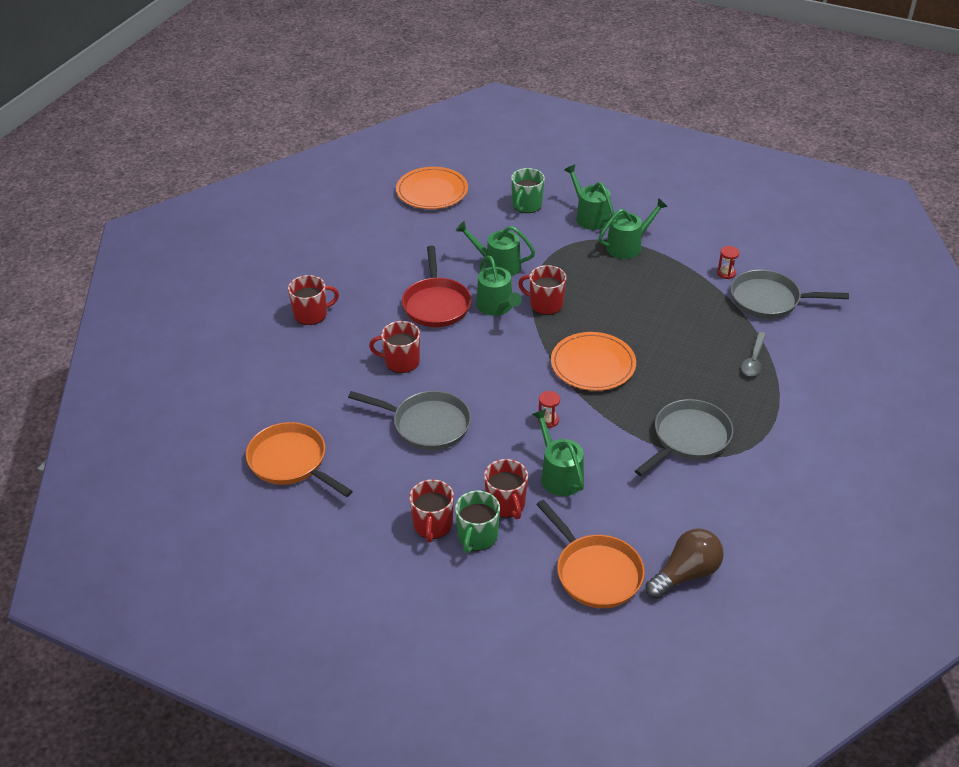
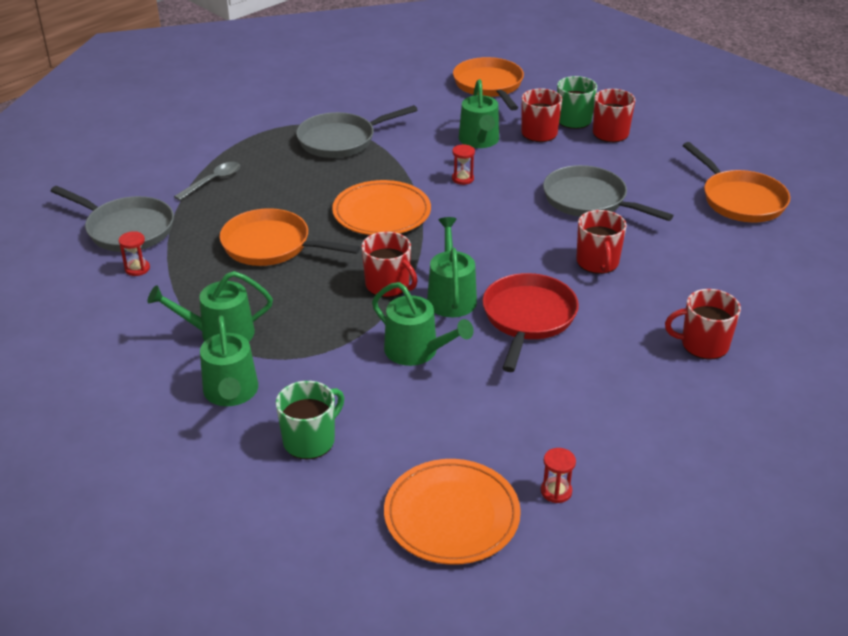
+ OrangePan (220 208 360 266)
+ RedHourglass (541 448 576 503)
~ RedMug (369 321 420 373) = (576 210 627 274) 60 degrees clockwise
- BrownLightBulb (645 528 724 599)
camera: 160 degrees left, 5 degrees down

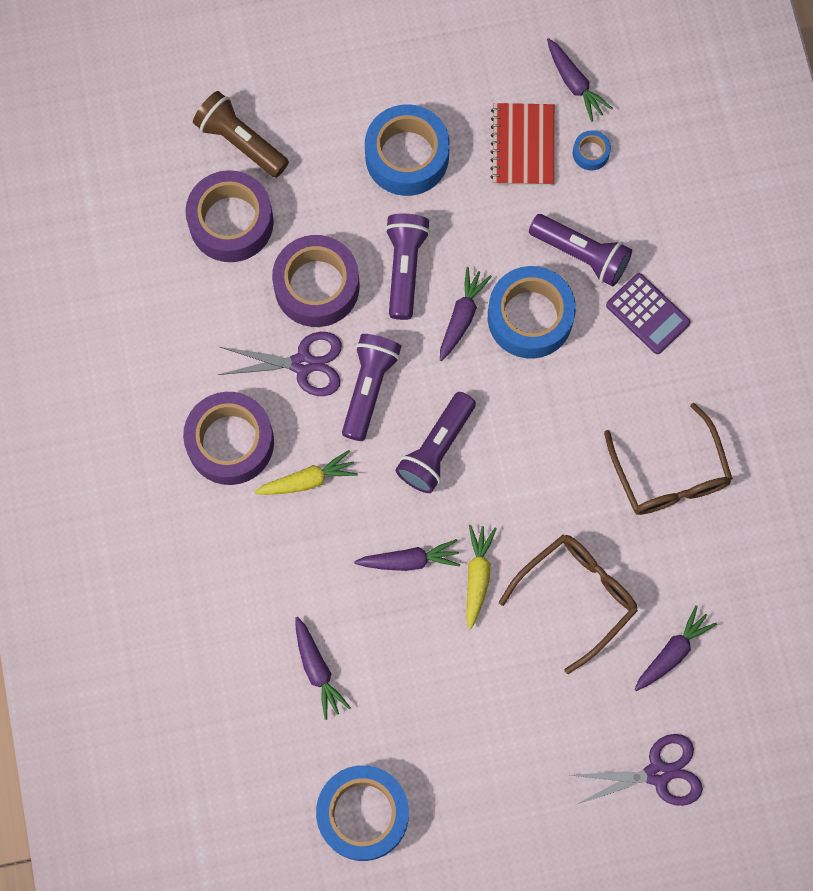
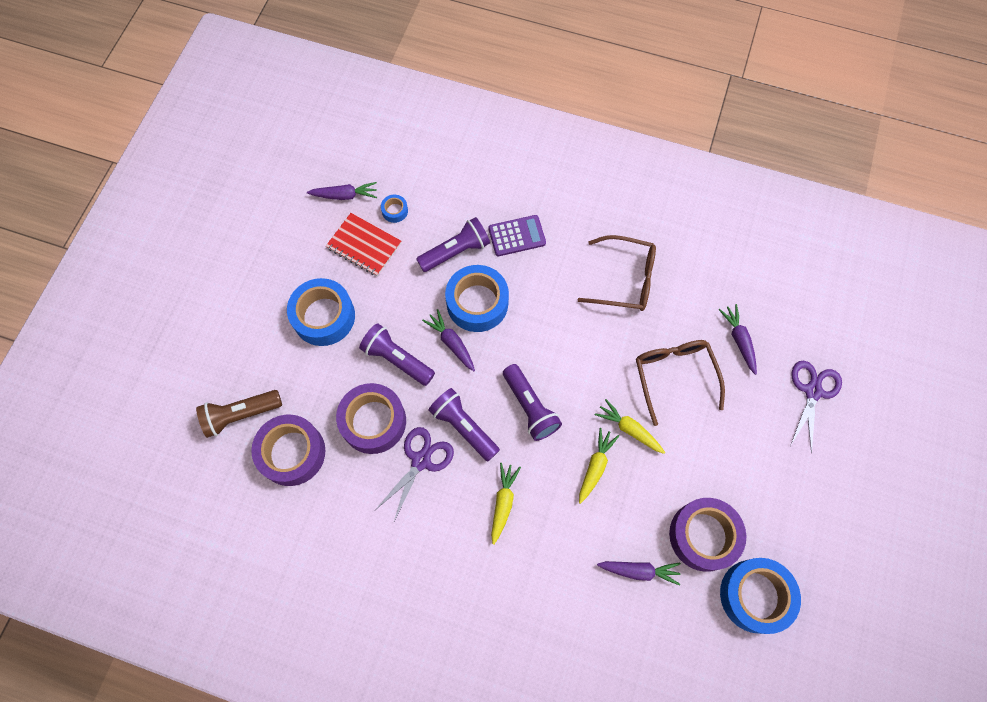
~ PurpleCarrot (354 539 460 571) to YellowCarrot (579 428 619 504)
~ PurpleTape (183 392 274 485) to (669 498 746 572)
camera: 60 degrees left, 5 degrees down

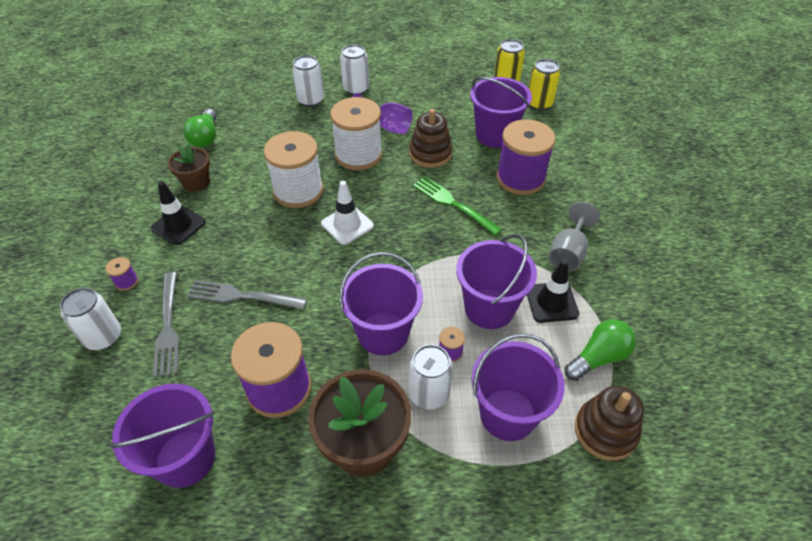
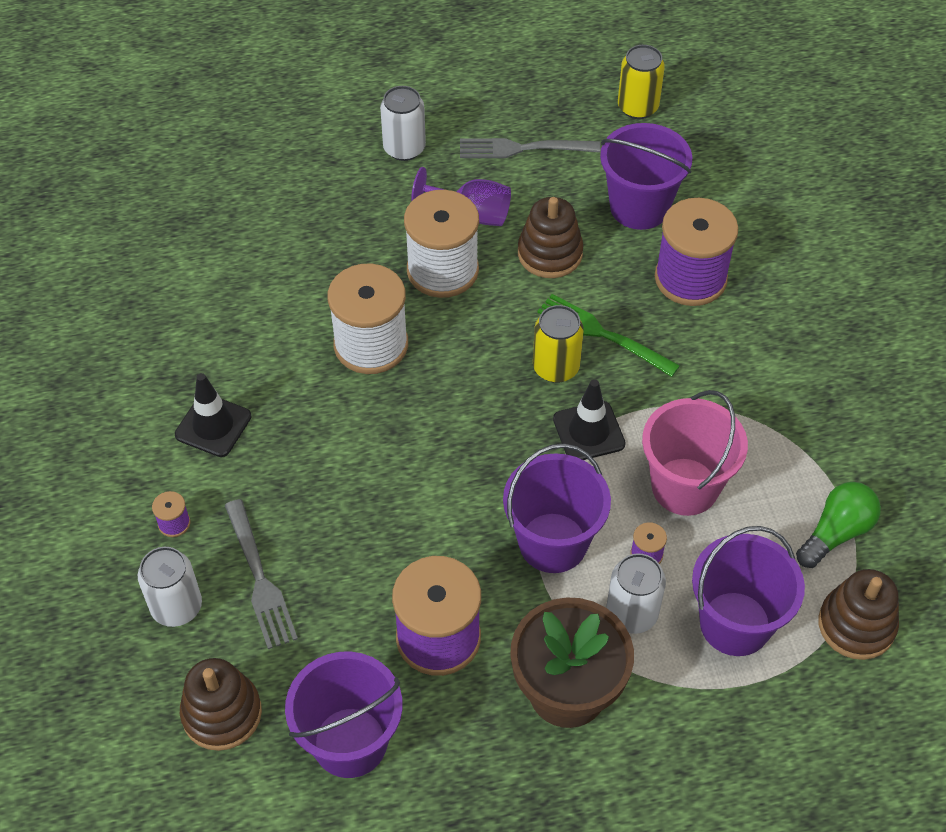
+ BrownStackingToy (180 658 262 751)
~ GreyFork (187 280 307 309) to (460 138 601 158)
~ YellowCan (529 59 560 111) to (533 305 584 383)
~ BlackTrafficCone (527 259 579 323) to (553 379 626 460)
~ PurpleBucket (456 234 537 329) to PinkBucket (642 390 748 516)
- BrownFlowerPot (168 144 210 192)
- GreenLightBulb (183 109 217 148)
- WhiteCan (292 55 324 107)
- WhiteTrafficCone (321 181 374 245)
- GreyGoblet (549 202 600 272)
camera: 10 degrees left, 5 degrees up

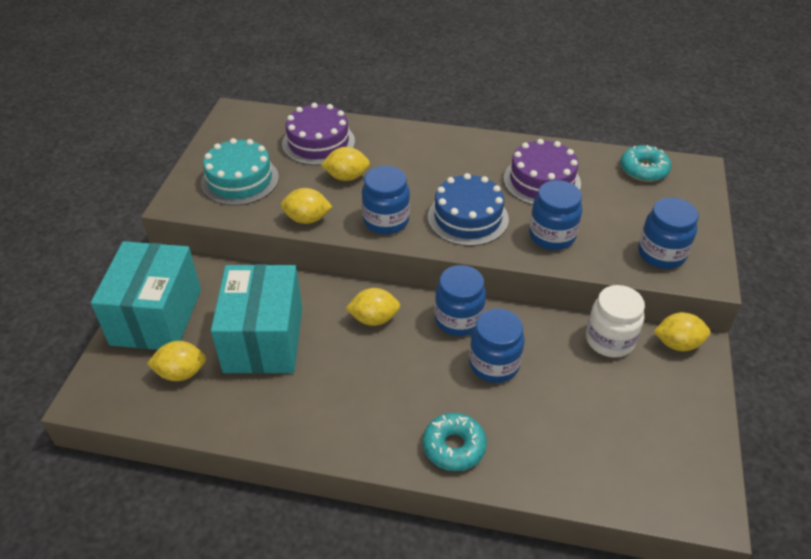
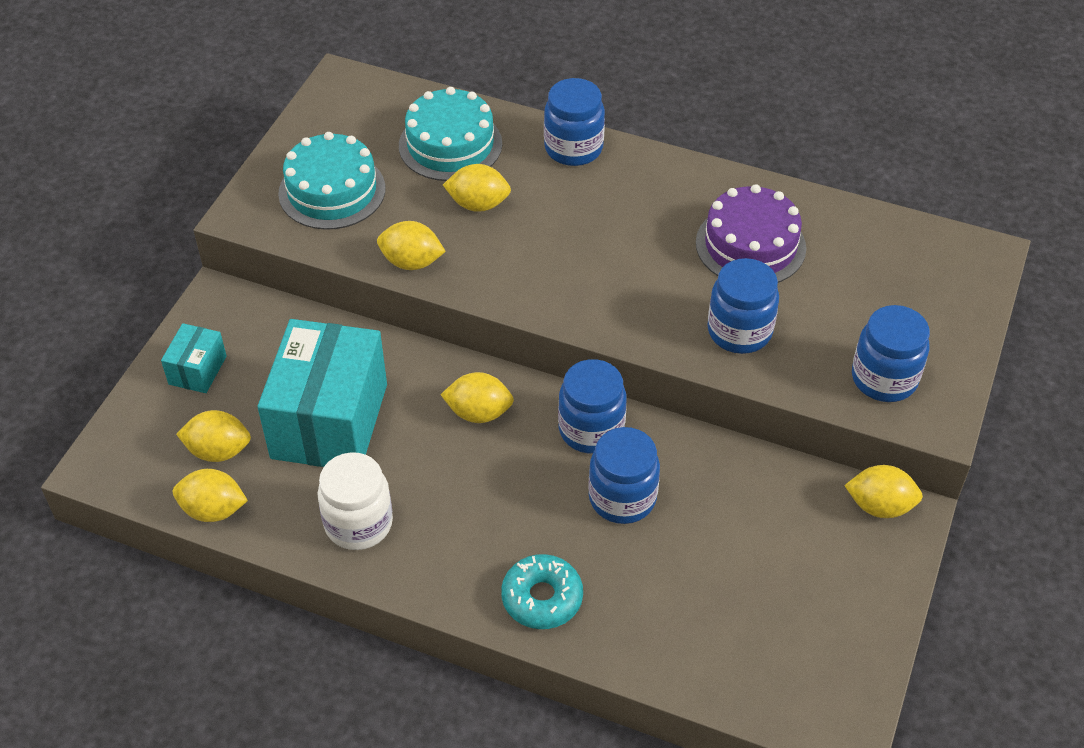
~ TurquoiseBox (91 241 201 350) = (161 323 227 393) x0.46
+ YellowLemon (173 469 248 522)
~ WhiteJar (586 285 645 358) to (317 452 393 550)
~ PurpleCake (282 103 355 165) to TurquoiseCake (399 87 502 181)
~ BlueJar (362 166 410 234) to (544 78 605 166)
- BlueCake (428 173 509 246)
- TurquoiseDonut (620 145 671 182)
camera: 10 degrees right, 5 degrees up

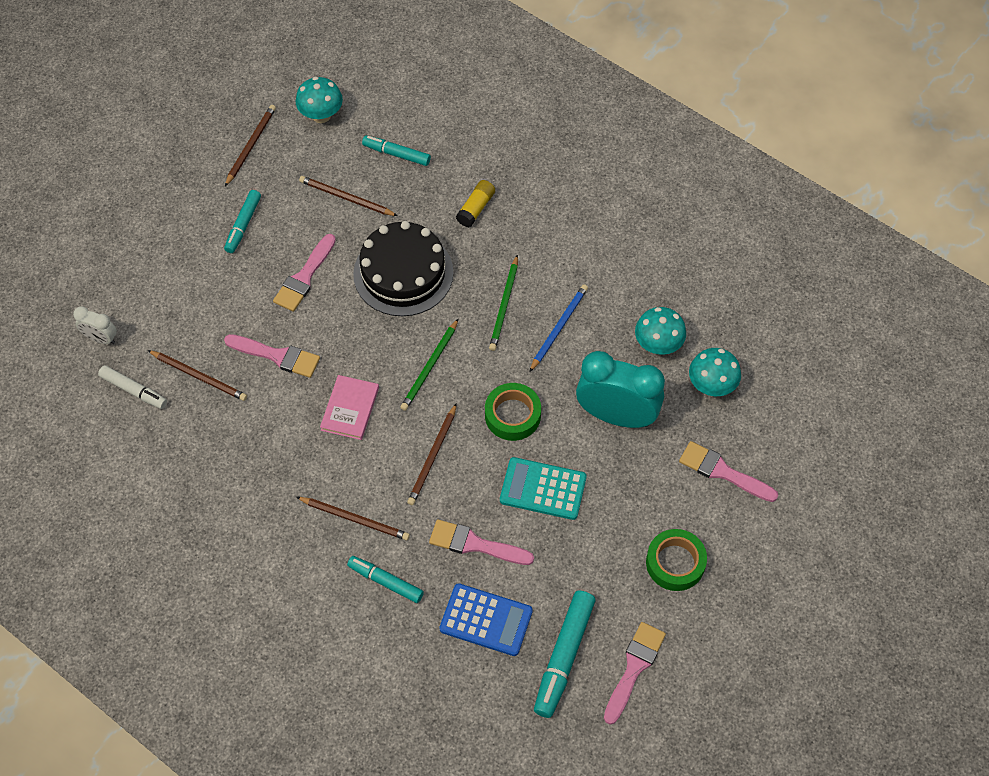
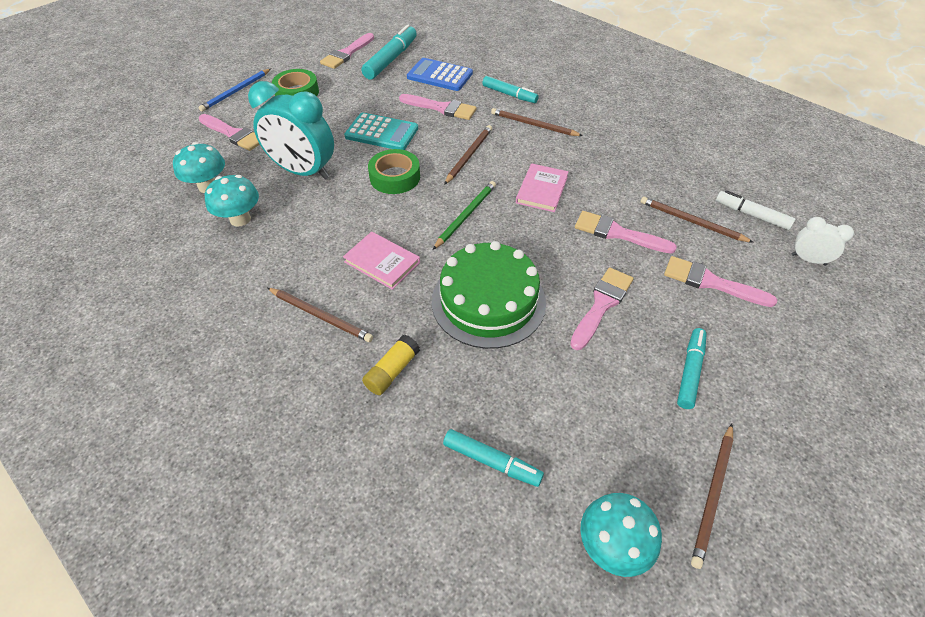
~ BluePencil (529 284 588 372) to (198 69 271 112)
~ BrownPencil (299 176 398 216) to (267 288 373 342)
~ GreenPencil (489 255 518 351) to PinkBook (343 231 420 290)
~ BlackCake (353 221 453 316) to GreenCake (432 241 546 349)
+ PinkBrush (664 256 777 307)
camera: 175 degrees left, 10 degrees down

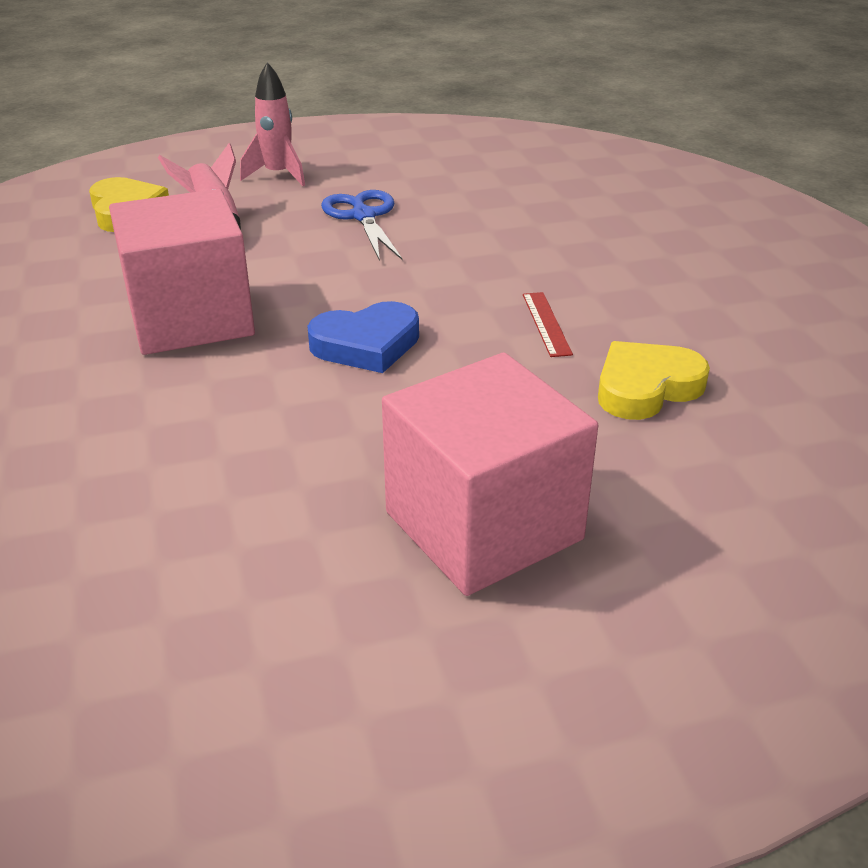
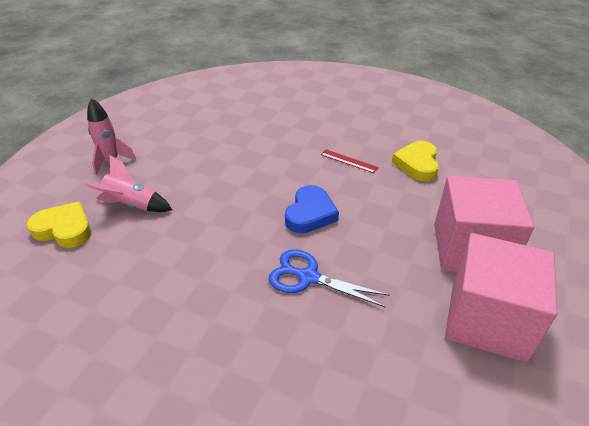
~ BlueScissors (321 190 402 261) to (269 250 390 307)
~ PinkCube (109 189 255 355) to (445 233 557 362)
camera: 50 degrees left, 5 degrees up

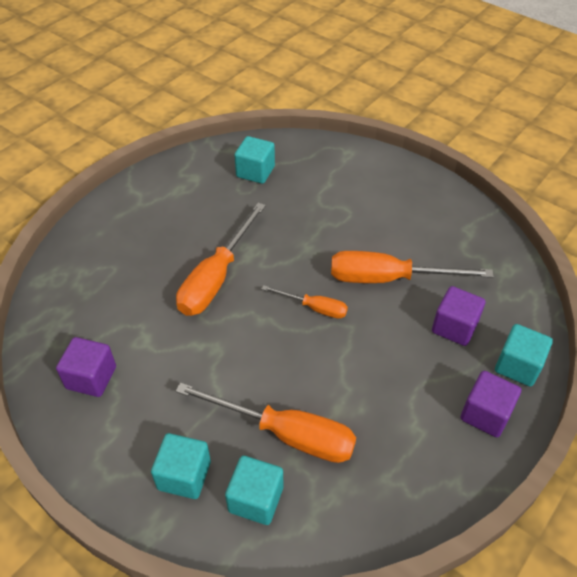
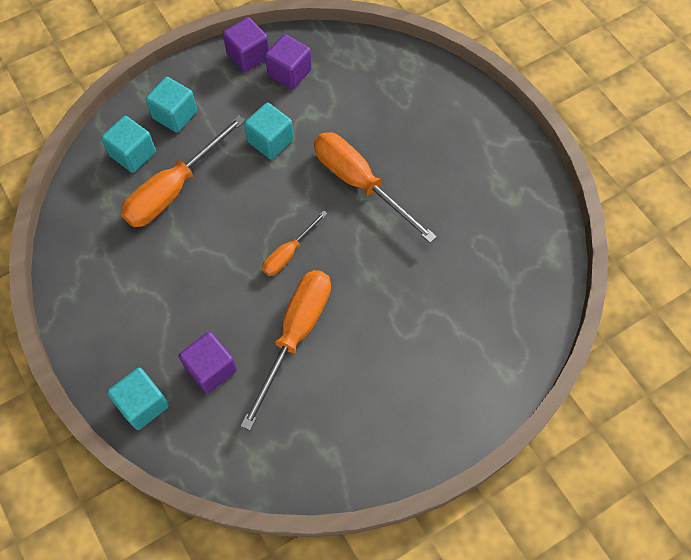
~ PurpleCube (460 371 521 437) to (223 17 269 72)
~ TurquoiseCube (234 136 275 184) to (244 103 294 159)
camera: 110 degrees right, 15 degrees up

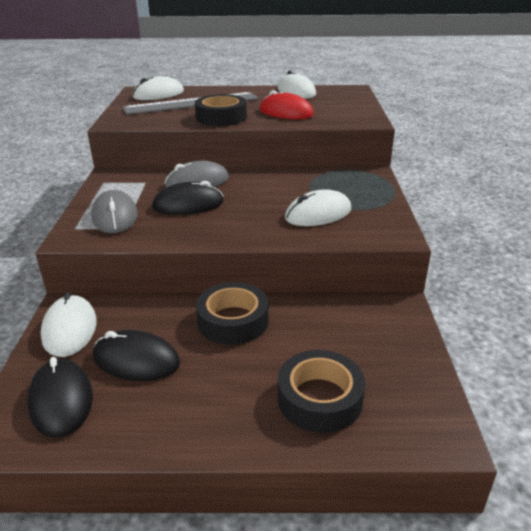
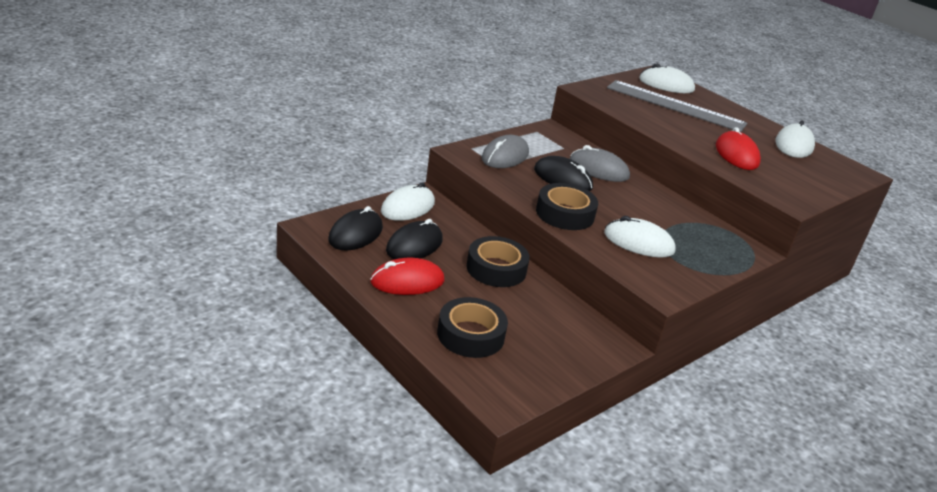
+ RedMouse (370 258 445 295)
~ BlackMouse (93 330 180 381) = (386 219 443 259) 60 degrees clockwise
~ BlackTape (195 94 247 126) to (536 183 598 230)
camera: 45 degrees right, 0 degrees up

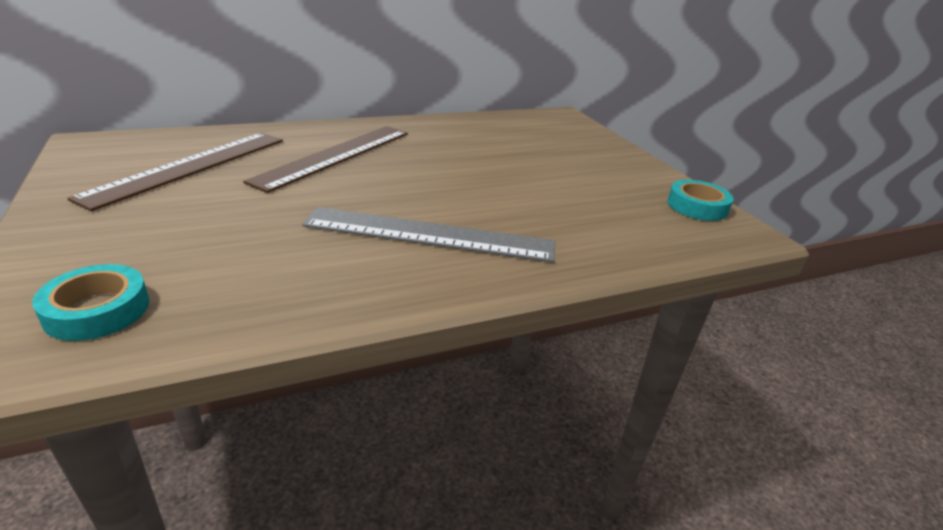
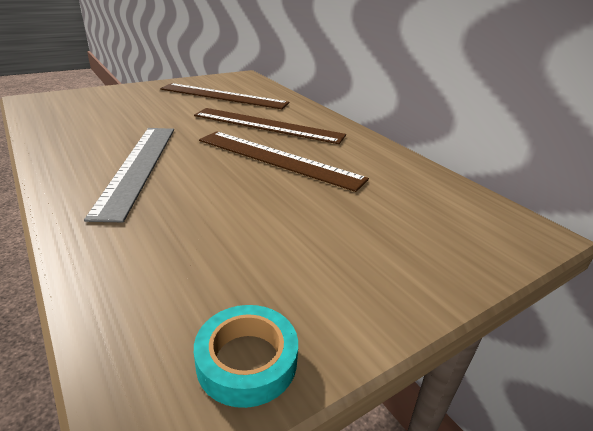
+ BrownRuler (199 131 369 192)
- TurquoiseTape (32 264 149 341)
camera: 80 degrees right, 0 degrees up

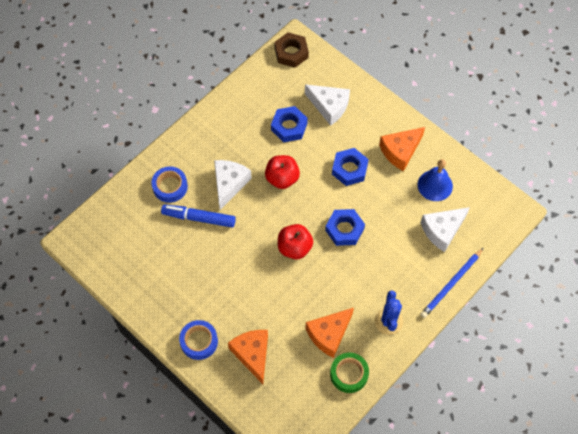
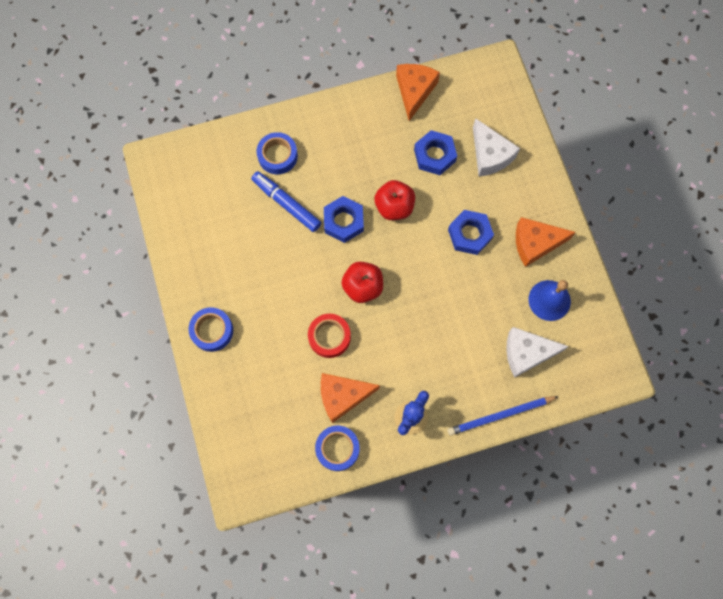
+ RedTape (308 314 351 358)
~ GreenTape (330 353 369 393) to BlueTape (315 426 359 471)
~ BlueNut (325 209 365 246) to (324 196 364 243)
~ OrangeCheese (228 330 268 384) to (396 64 440 121)
- WhiteCheese (214 160 252 210)
- BrownNut (274 32 309 68)
camera: 30 degrees right, 10 degrees up

